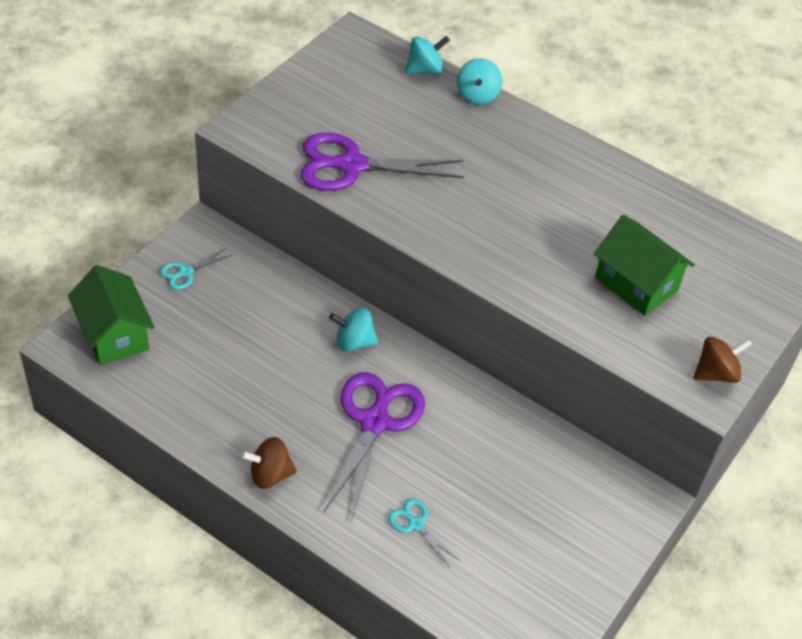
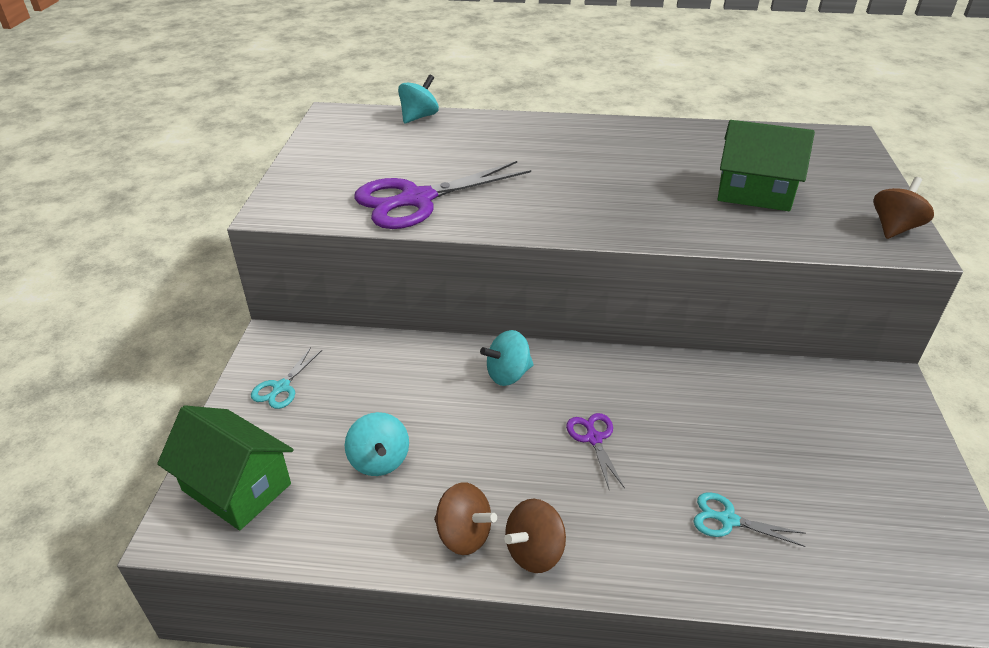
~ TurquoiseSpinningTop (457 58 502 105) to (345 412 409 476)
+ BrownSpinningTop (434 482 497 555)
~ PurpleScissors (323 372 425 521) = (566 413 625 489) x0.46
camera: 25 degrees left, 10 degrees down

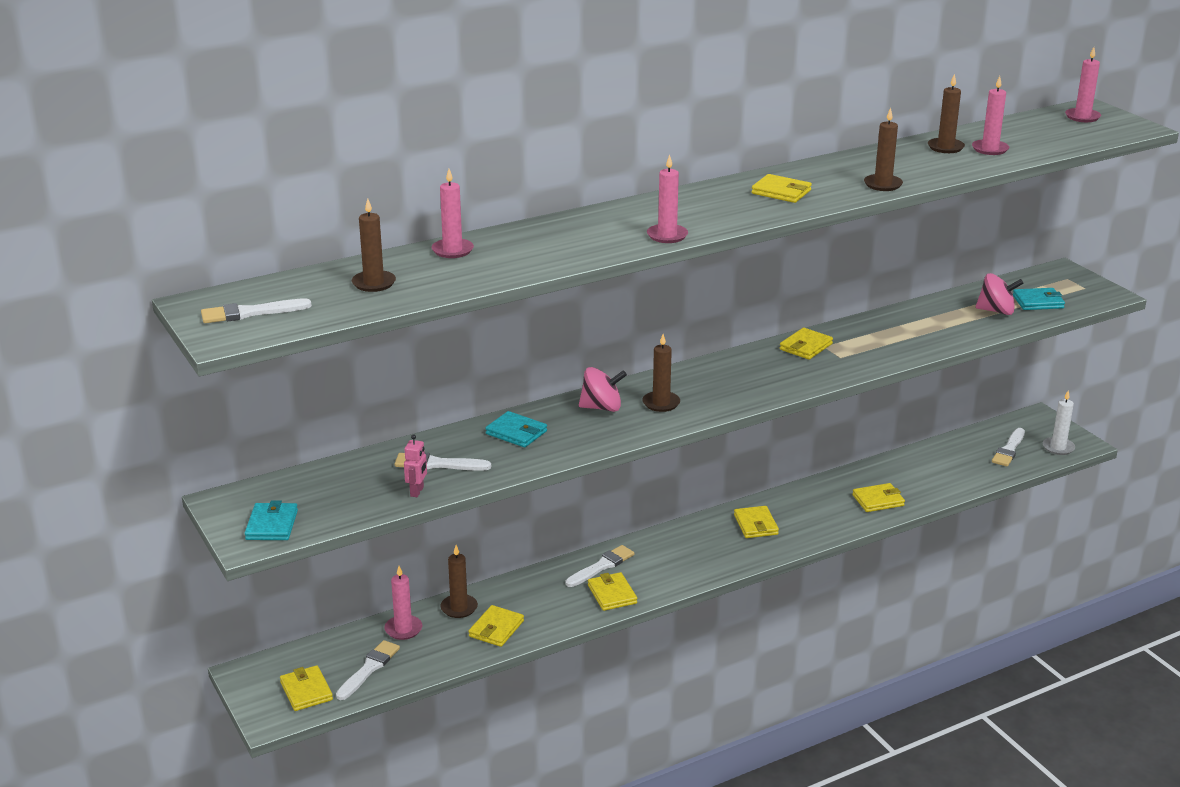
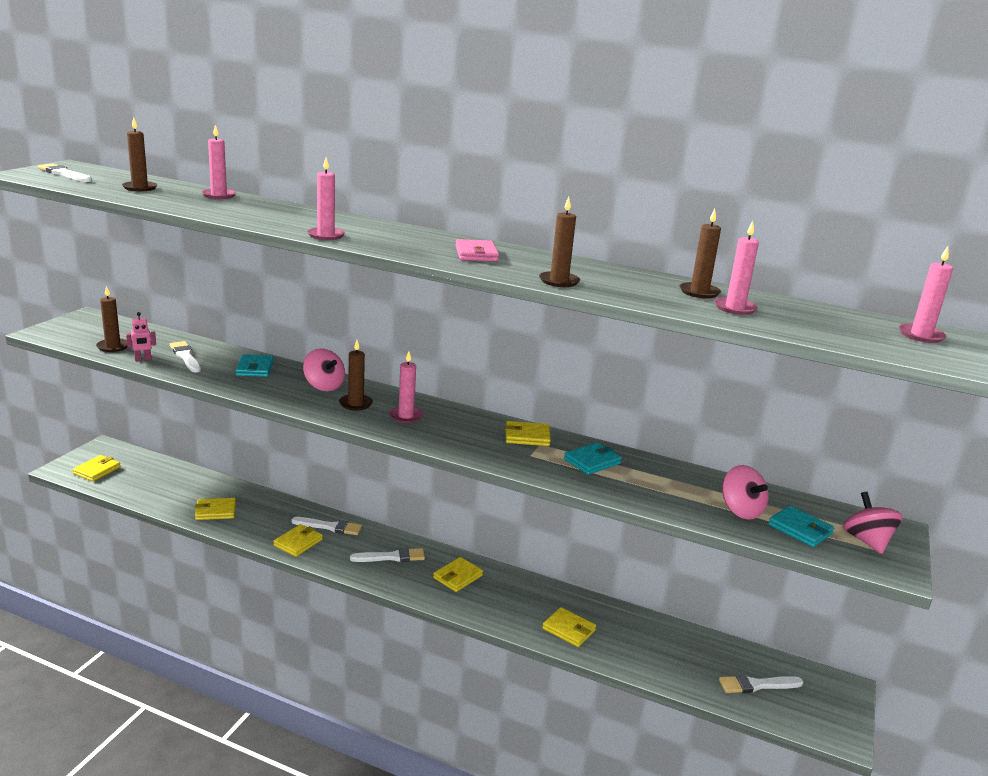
~ BrownCandle (441 545 478 618) to (96 286 127 352)
~ WhiteBrush (336 640 400 700) to (350 548 425 562)
~ PinkCandle (384 566 423 640) to (389 351 423 423)
~ YellowWallet (751 174 812 203) to PinkWallet (455 239 499 262)
~ TurquoiseWallet (245 500 298 540) to (564 442 622 475)
+ PinkSpinningTop (843 492 903 554)
- WhiteCandle (1043 391 1075 455)
camera: 50 degrees right, 5 degrees down

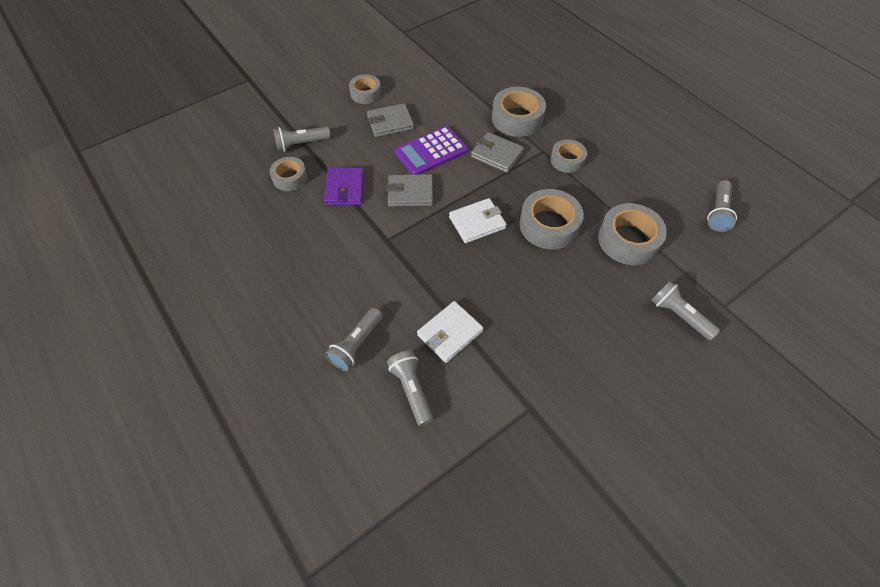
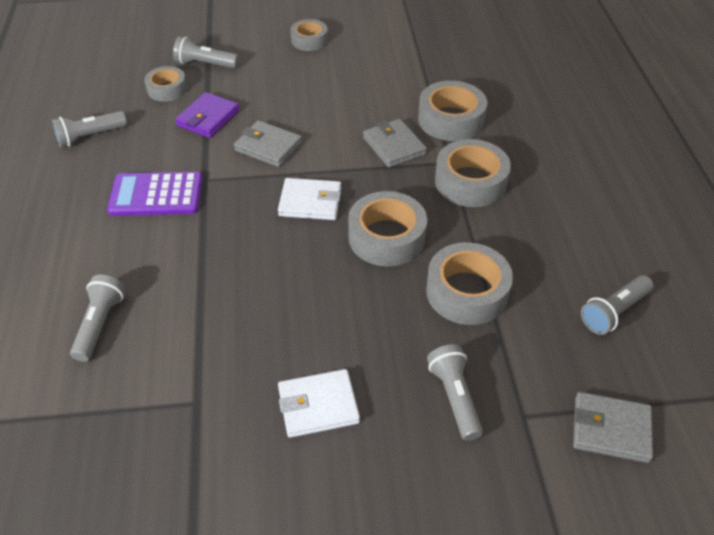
~ GreyFlashlight (325 308 383 371) to (52 111 127 147)
~ PurpleCalculator (394 126 468 174) to (107 172 203 216)
~ WhiteWallet (417 301 484 363) to (278 369 360 438)
~ GreyTape (550 139 587 173) = (435 139 511 207) x1.61
~ GreyWallet (367 103 414 137) to (573 392 653 463)
camera: 30 degrees right, 10 degrees down

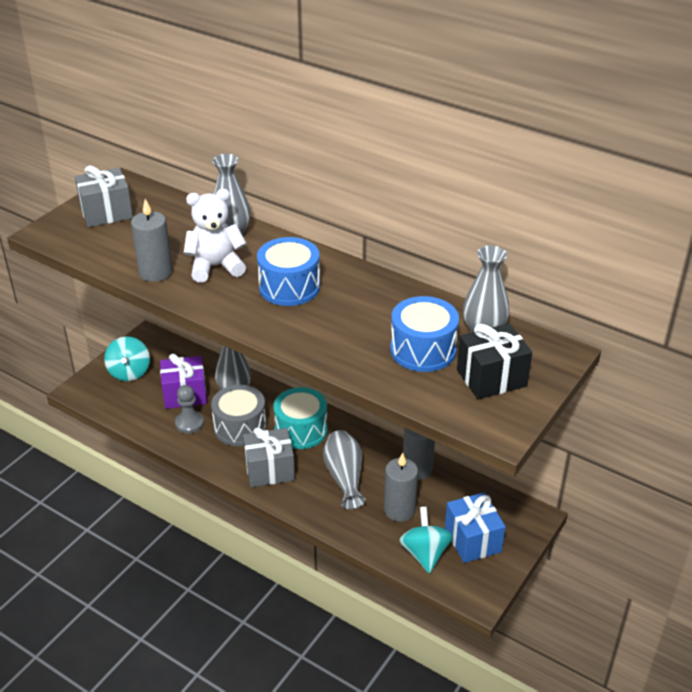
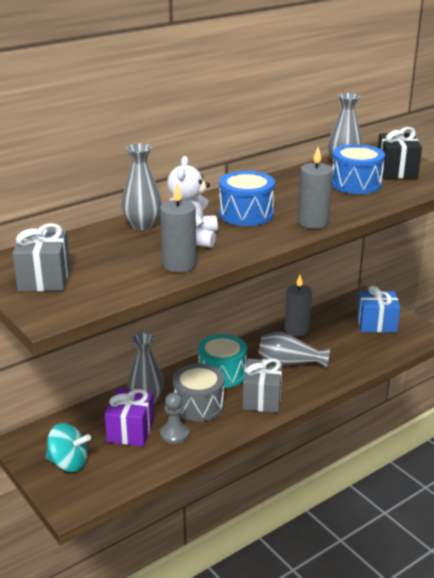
~ GreyCandle (384 453 418 522) to (298 147 333 229)
- TurquoiseSpinningTop (399 507 453 573)
camera: 70 degrees left, 10 degrees down

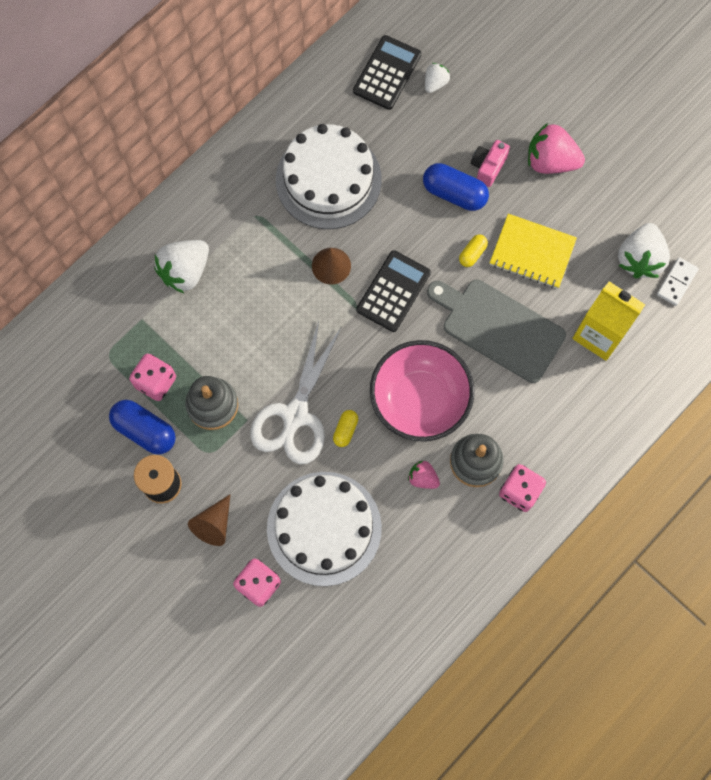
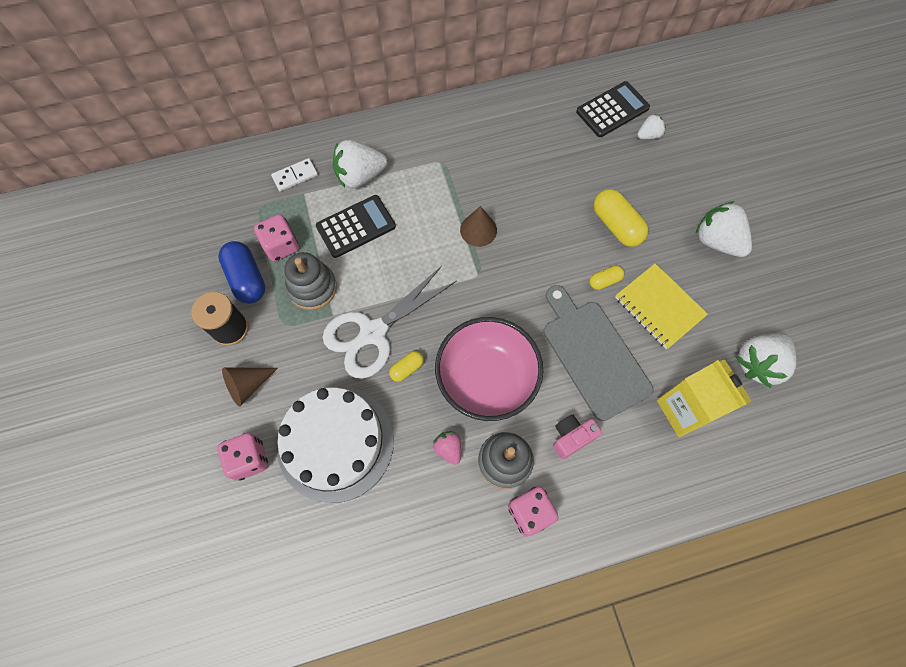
~ WhiteDomino (657 257 699 306) to (271 158 318 192)
~ BlackCalculator (356 250 431 332) to (316 195 396 258)
~ PinkCamera (471 140 510 187) to (553 415 602 459)
~ BlueCapsule (423 163 489 211) to YellowCapsule (594 189 649 247)
~ PinkStrawberry (528 123 585 174) to WhiteStrawberry (695 201 752 257)
- WhiteCake (276 124 382 229)
camera: 30 degrees right, 5 degrees down

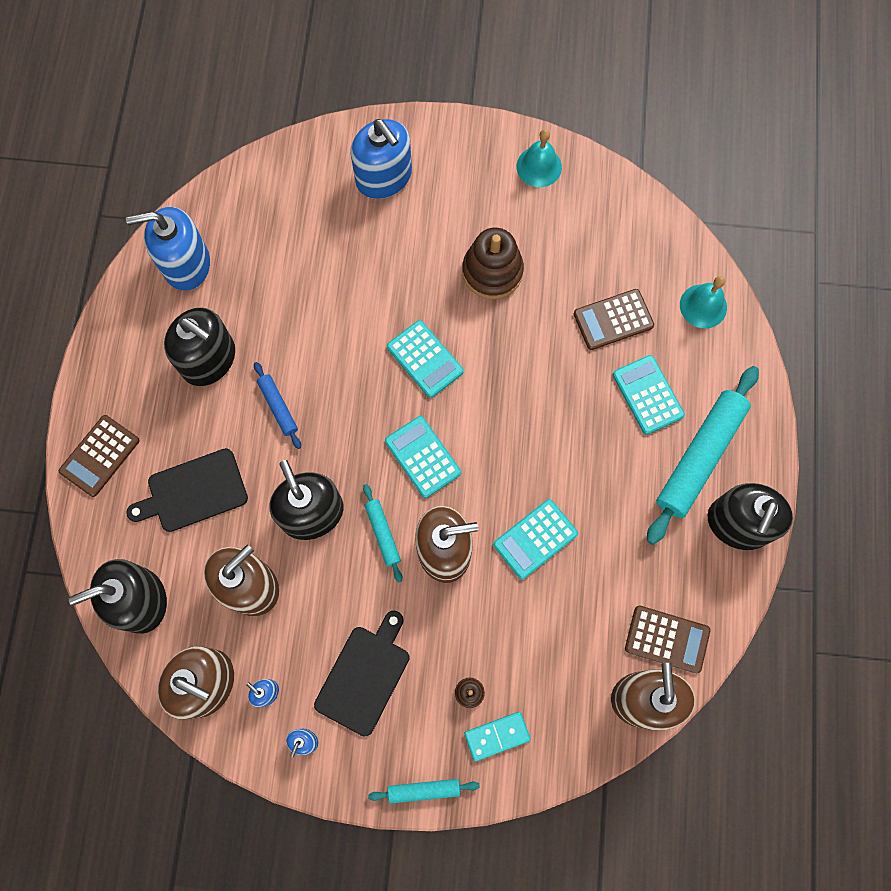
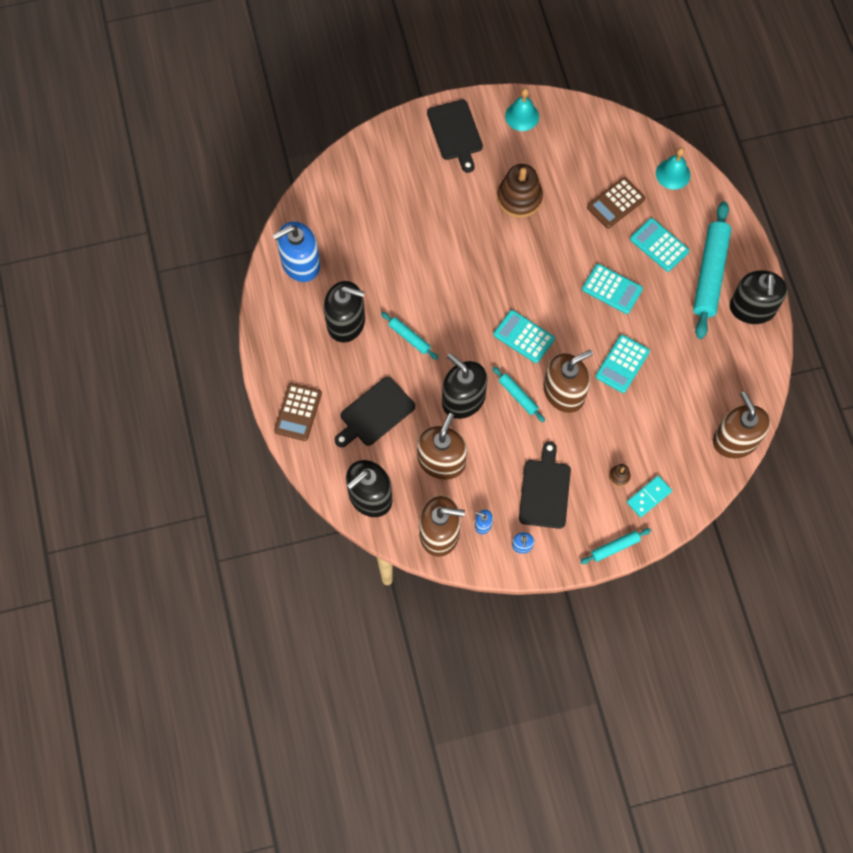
~ BlueRollingPin (254 362 301 449) to TurquoiseRollingPin (381 312 438 360)
+ BlackCuttingBoard (427 99 483 173)
~ TurquoiseCalculator (387 320 464 398) to (582 264 643 314)
- BlueSoapDispenser (351 119 412 199)
- BrownCalculator (625 605 711 673)
camera: 20 degrees left, 5 degrees down

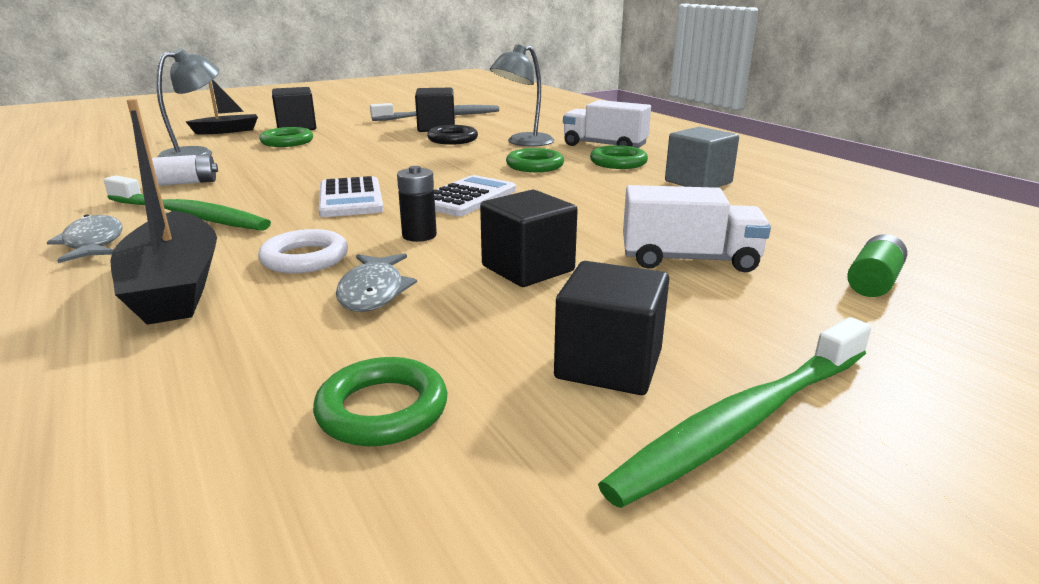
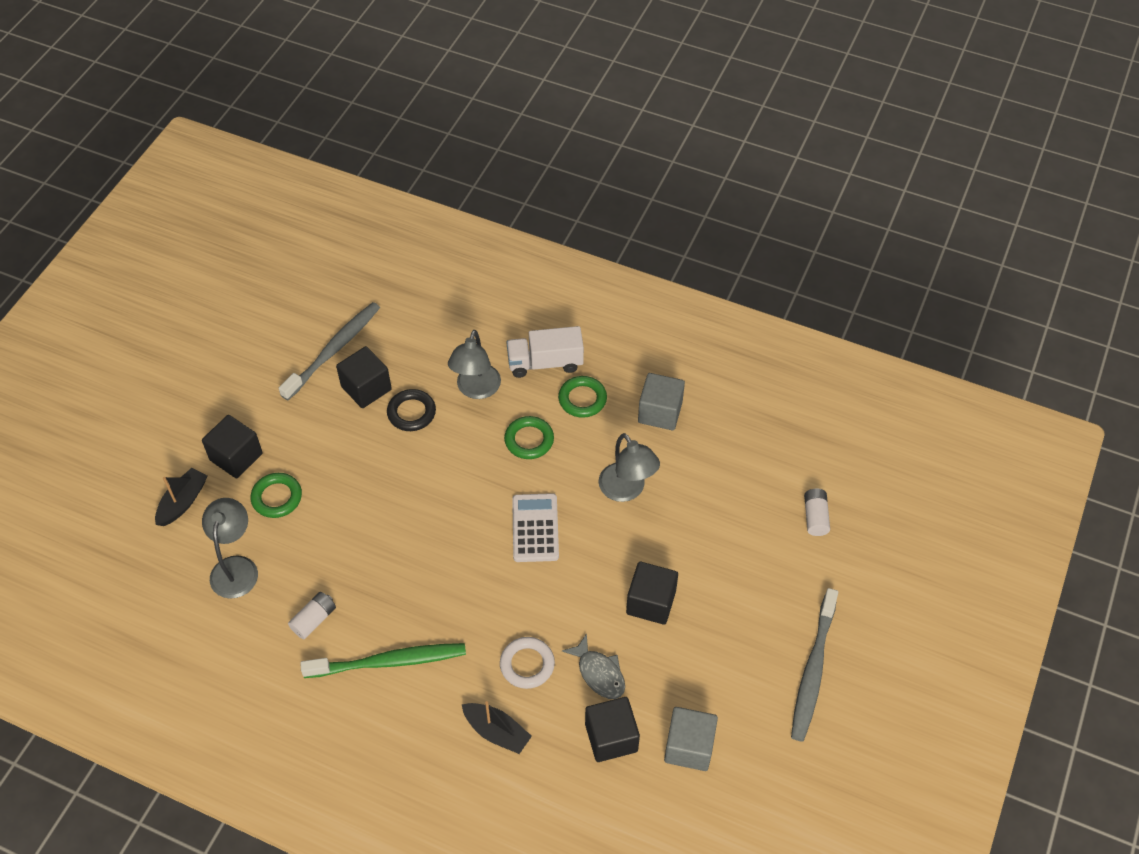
~ BlackBoat (110 99 217 325) = (462 701 532 754) x0.60
~ BlackCube (554 261 669 395) to (585 697 640 762)
+ GreyLamp (599 433 660 502)
~ GreenRing (313 357 447 446) to GreyCube (664 707 718 771)
~ GreenToothbrush (598 317 871 508) to GreyToothbrush (791 588 838 742)
~ GreenBattery (847 234 907 297) to WhiteBattery (804 489 830 536)
- GreyFish (46 214 123 263)
- WhiteCalculator (318 176 384 217)
- BlackBattery (397 166 437 242)
- WhiteTruck (623 185 771 272)
camera: 35 degrees left, 30 degrees up

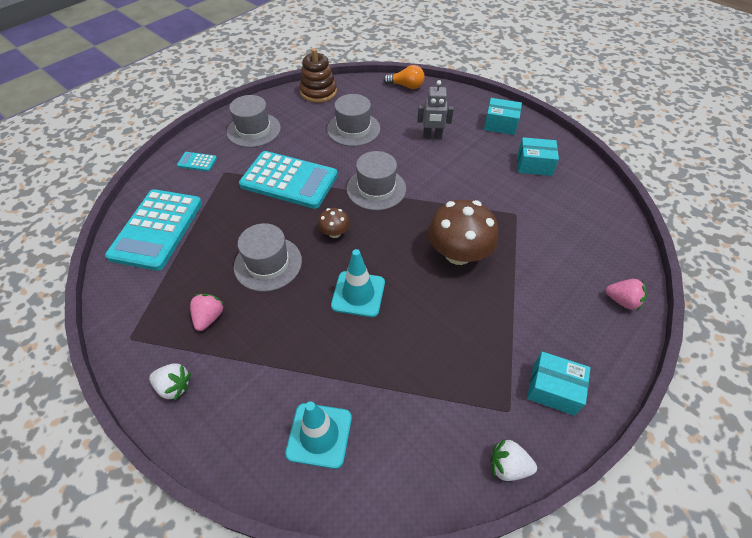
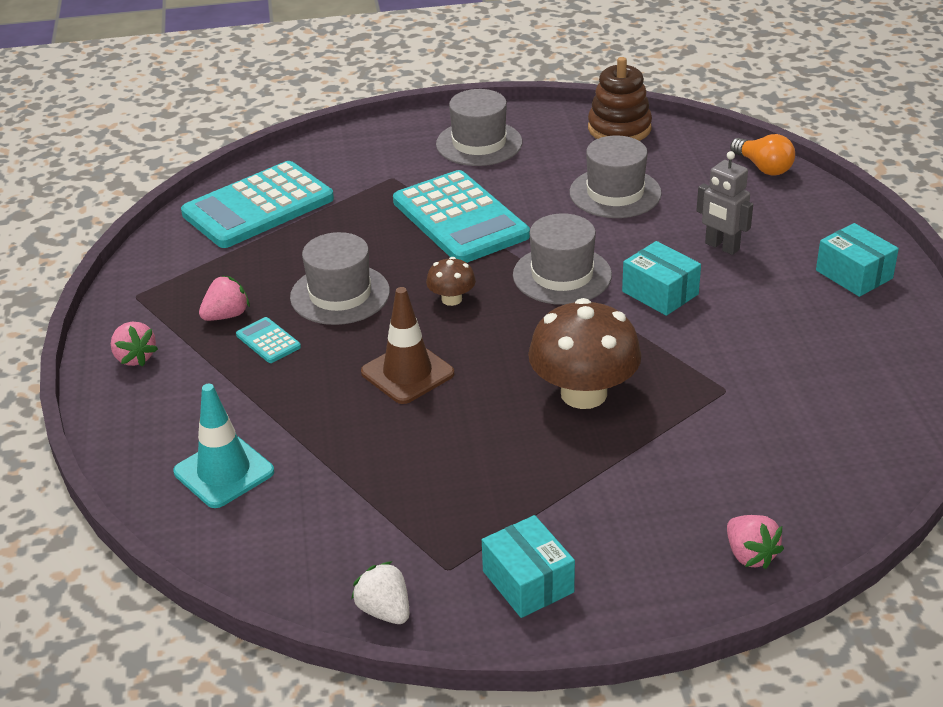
~ WhiteStrawberry (149 363 191 400) to PinkStrawberry (111 322 158 367)
~ TurquoiseCalculator (177 152 217 171) to (236 317 301 363)
~ TurquoiseTrafficCone (331 249 385 317) to BrownTrafficCone (361 287 454 404)
~ TurquoiseBox (517 137 559 176) to (622 241 701 316)
camera: 40 degrees right, 15 degrees down

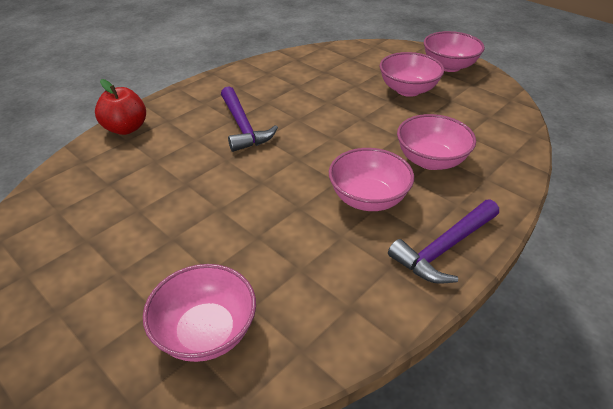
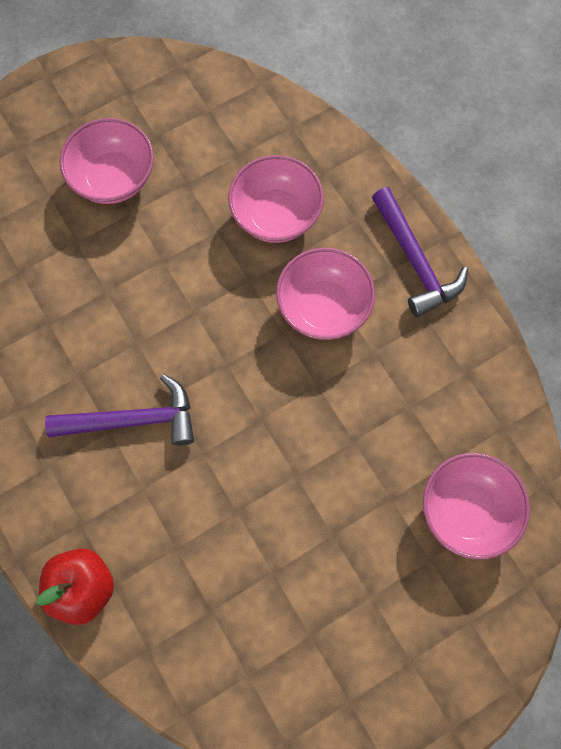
- PinkBowl (424 31 485 72)
camera: 75 degrees left, 30 degrees up

